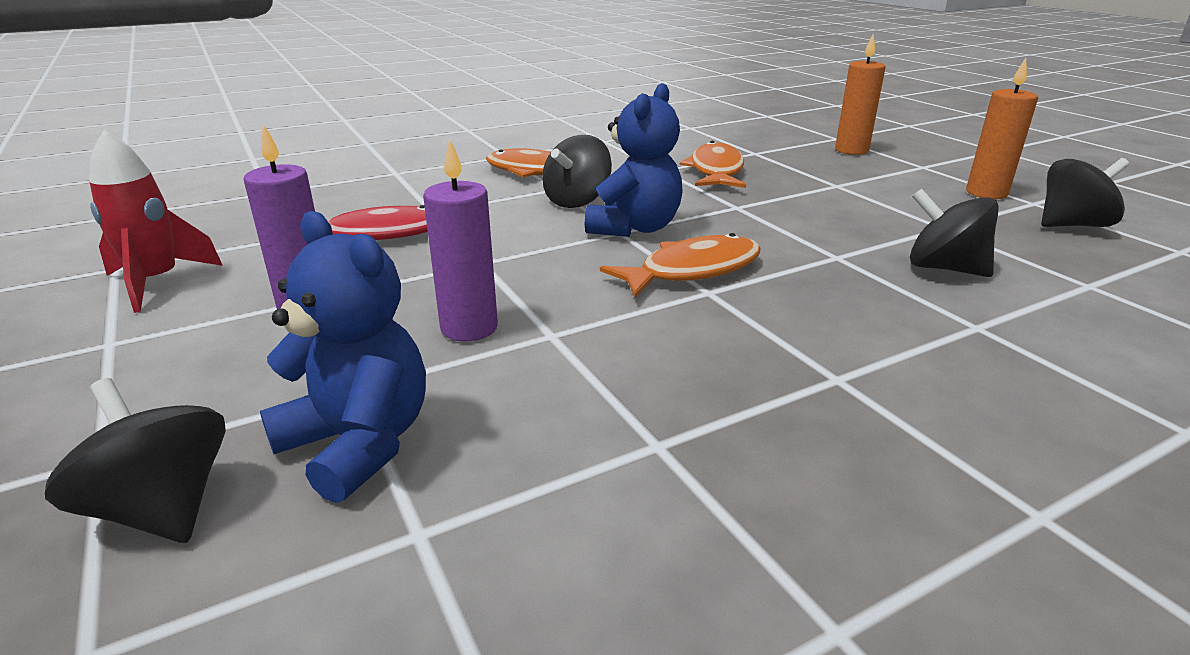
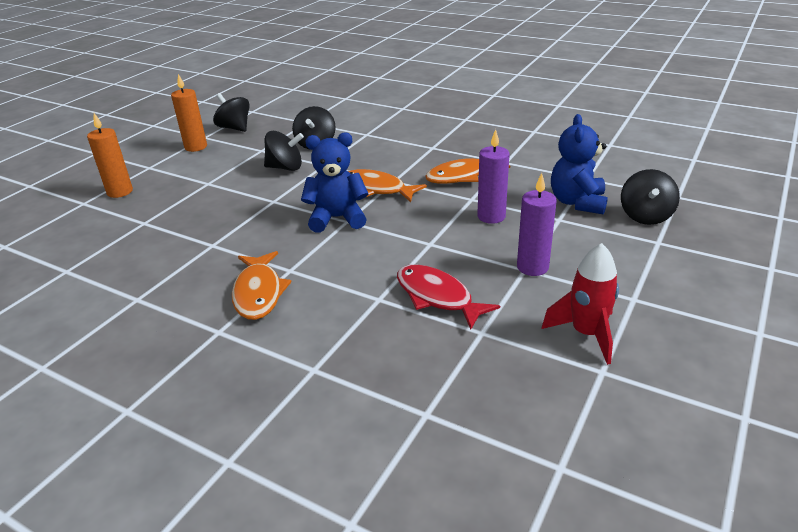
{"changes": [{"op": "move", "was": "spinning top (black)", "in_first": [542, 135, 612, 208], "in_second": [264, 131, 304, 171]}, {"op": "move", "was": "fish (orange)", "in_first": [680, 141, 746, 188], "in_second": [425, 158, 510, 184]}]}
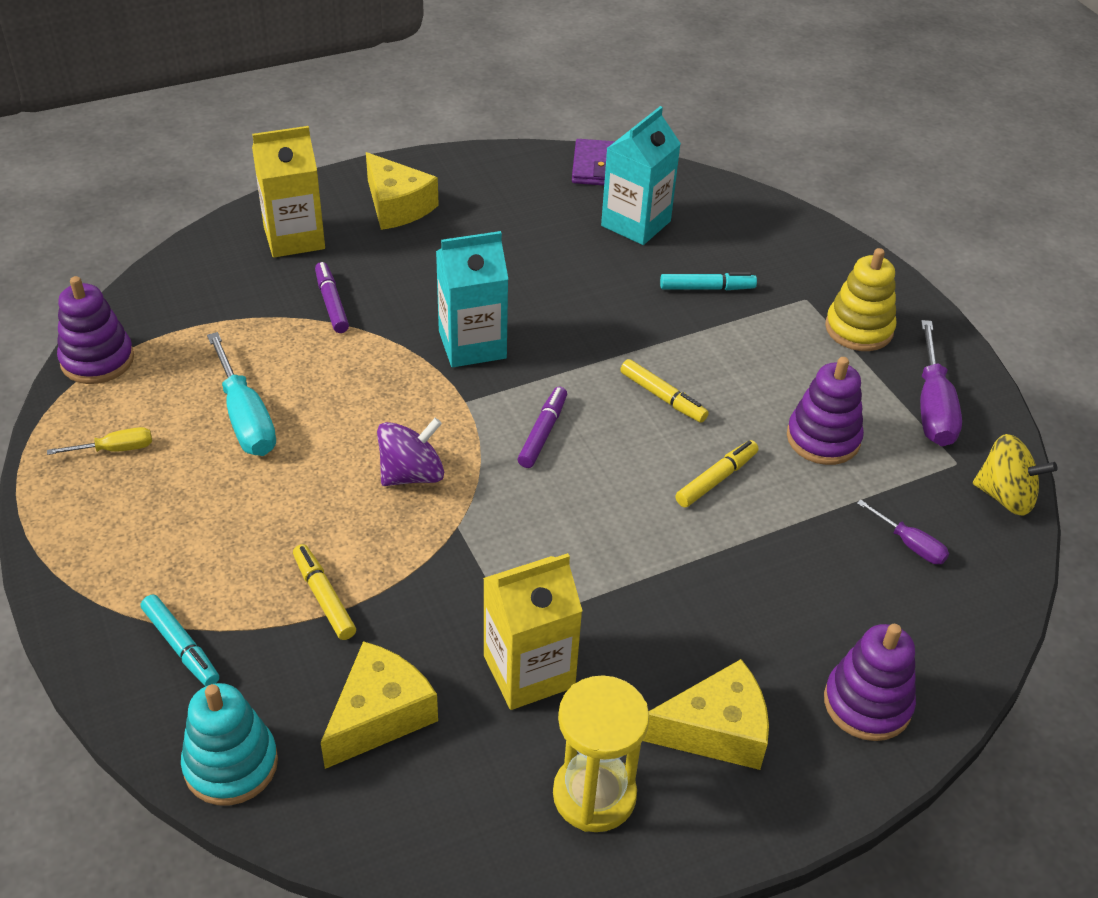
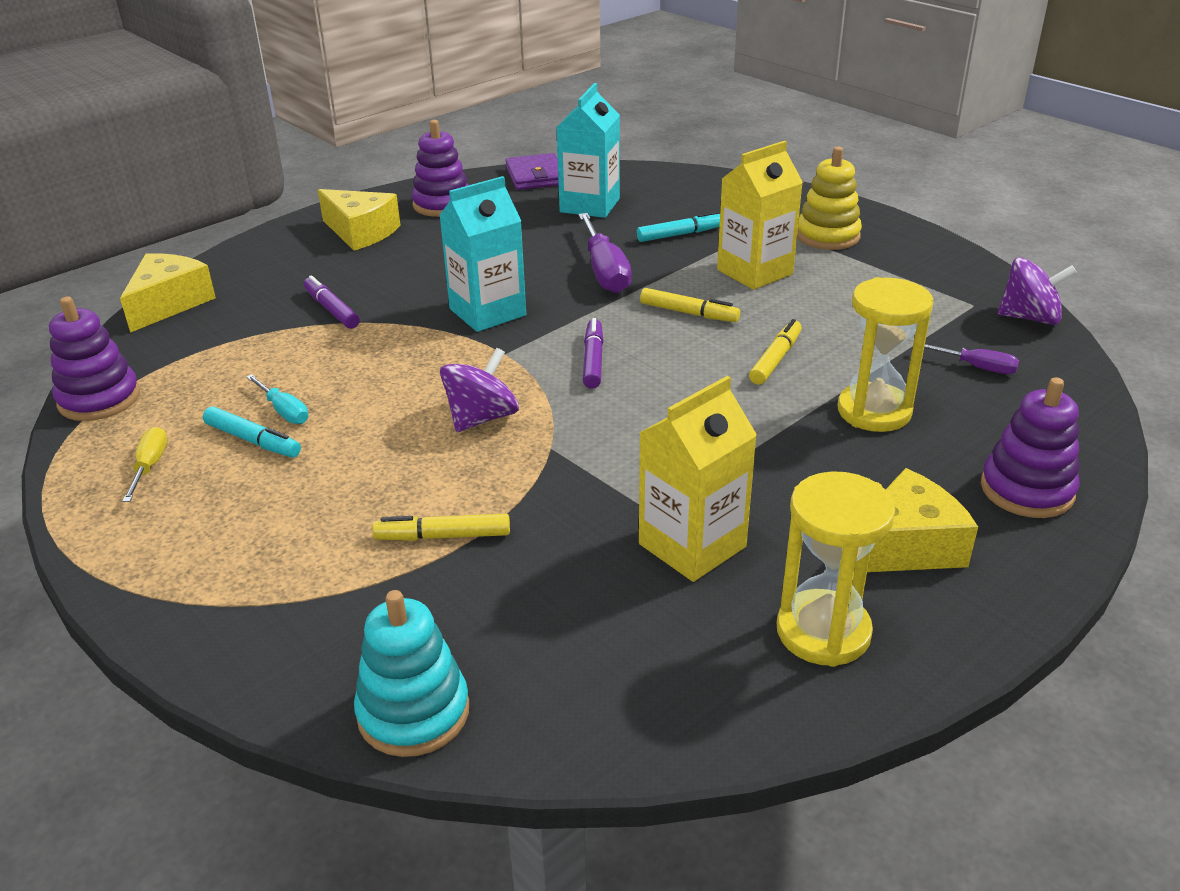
{"changes": [{"op": "move", "was": "cheese (yellow)", "in_first": [321, 641, 438, 769], "in_second": [120, 253, 216, 333]}, {"op": "rotate", "was": "screwdriver (yellow)", "in_first": [47, 427, 152, 455], "in_second": [122, 427, 167, 502], "clockwise": -60}, {"op": "move", "was": "marker (turquoise)", "in_first": [141, 594, 219, 686], "in_second": [203, 407, 301, 457]}, {"op": "resize", "was": "screwdriver (turquoise)", "in_first": [207, 332, 276, 456], "in_second": [246, 374, 309, 424], "ratio": 0.55}, {"op": "rotate", "was": "marker (yellow)", "in_first": [293, 544, 356, 640], "in_second": [372, 514, 510, 541], "clockwise": -45}, {"op": "move", "was": "stacking toy (purple)", "in_first": [787, 357, 864, 465], "in_second": [411, 120, 468, 217]}, {"op": "move", "was": "screwdriver (purple)", "in_first": [920, 320, 962, 446], "in_second": [578, 213, 631, 293]}, {"op": "move", "was": "carton (yellow)", "in_first": [252, 126, 325, 258], "in_second": [717, 141, 803, 290]}, {"op": "insert", "now": "hourglass (yellow)", "in_second": [838, 277, 933, 432]}, {"op": "recolor", "was": "spinning top (yellow)", "now": "spinning top (purple)", "in_first": [973, 434, 1057, 515], "in_second": [998, 257, 1077, 325]}]}
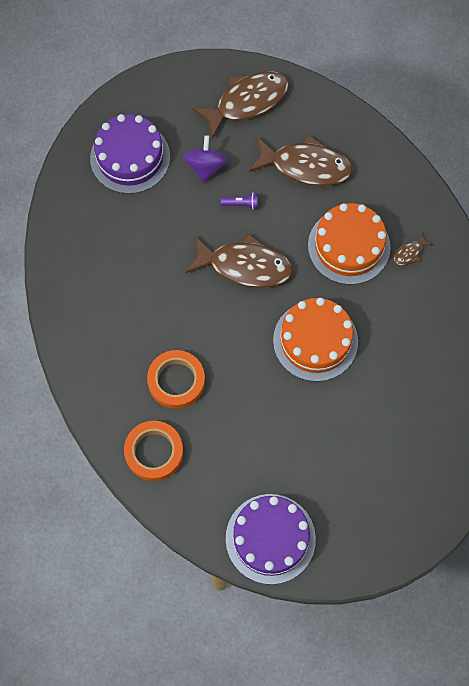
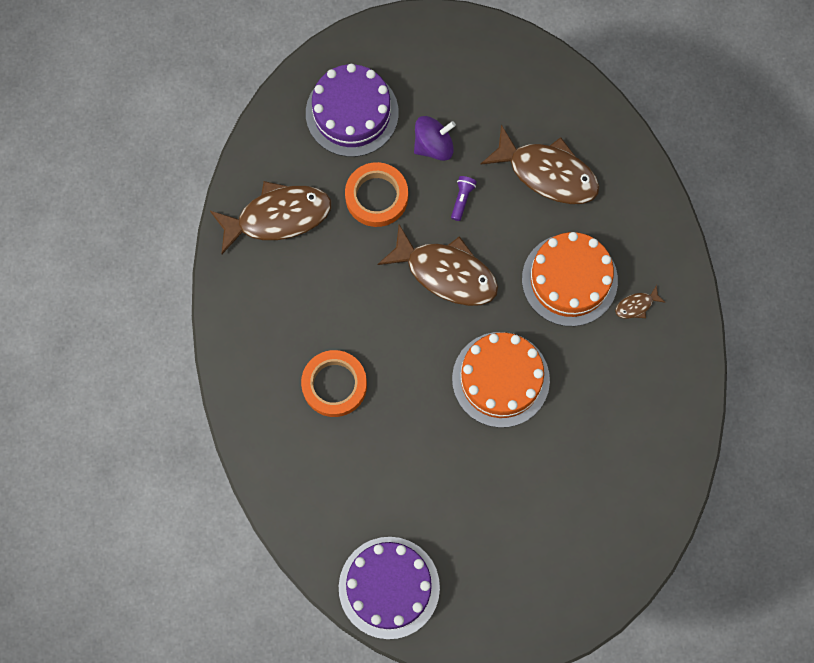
{"changes": [{"op": "move", "was": "fish (brown)", "in_first": [192, 71, 289, 139], "in_second": [210, 181, 331, 254]}, {"op": "move", "was": "tape (orange)", "in_first": [124, 421, 183, 481], "in_second": [345, 162, 408, 227]}, {"op": "rotate", "was": "spinning top (purple)", "in_first": [183, 135, 227, 183], "in_second": [414, 116, 456, 161], "clockwise": 45}, {"op": "rotate", "was": "flashlight (purple)", "in_first": [220, 193, 258, 210], "in_second": [451, 176, 477, 221], "clockwise": -90}]}
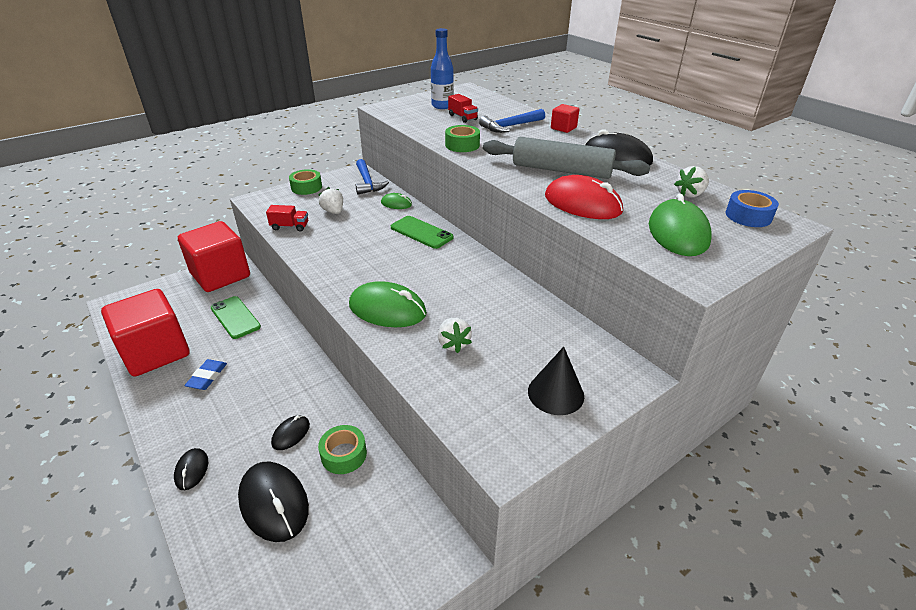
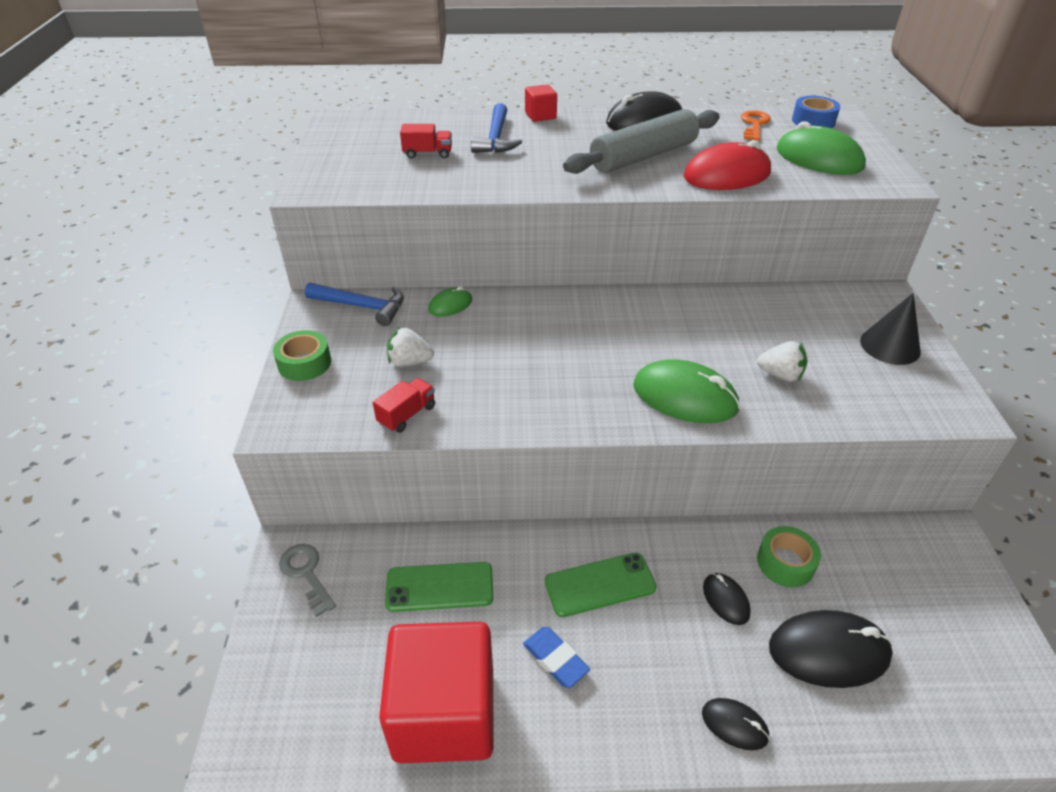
{"changes": [{"op": "replace", "was": "cube (red)", "now": "key (grey)", "in_first": [178, 221, 250, 292], "in_second": [279, 544, 336, 617]}, {"op": "move", "was": "phone (green)", "in_first": [391, 216, 454, 249], "in_second": [545, 553, 657, 617]}, {"op": "rotate", "was": "mouse (green)", "in_first": [349, 281, 427, 327], "in_second": [633, 359, 740, 423], "clockwise": 60}, {"op": "replace", "was": "strawberry (white)", "now": "key (orange)", "in_first": [674, 166, 709, 198], "in_second": [741, 110, 771, 141]}, {"op": "delete", "was": "bottle (blue)", "in_first": [431, 28, 454, 109]}, {"op": "delete", "was": "tape (green)", "in_first": [445, 125, 480, 152]}]}
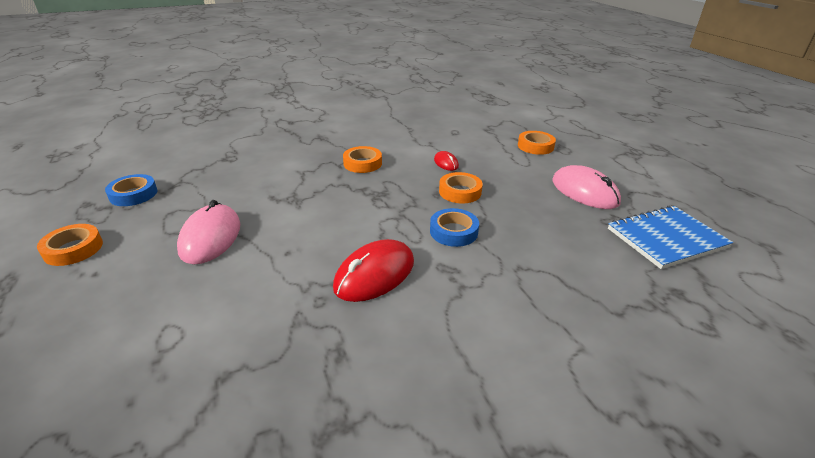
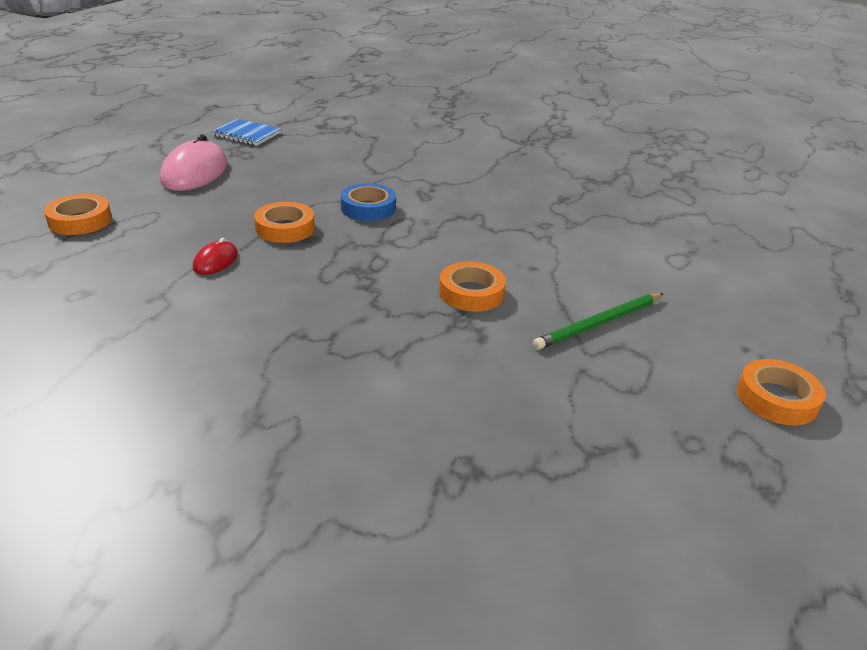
{"changes": [{"op": "resize", "was": "notebook (blue)", "in_first": [608, 205, 733, 269], "in_second": [211, 119, 281, 146], "ratio": 0.63}, {"op": "move", "was": "tape (orange)", "in_first": [343, 146, 382, 173], "in_second": [439, 262, 506, 312]}, {"op": "replace", "was": "mouse (pink)", "now": "pencil (green)", "in_first": [177, 200, 240, 264], "in_second": [533, 293, 664, 350]}, {"op": "delete", "was": "tape (blue)", "in_first": [105, 174, 157, 206]}, {"op": "delete", "was": "mouse (red)", "in_first": [333, 239, 414, 302]}]}
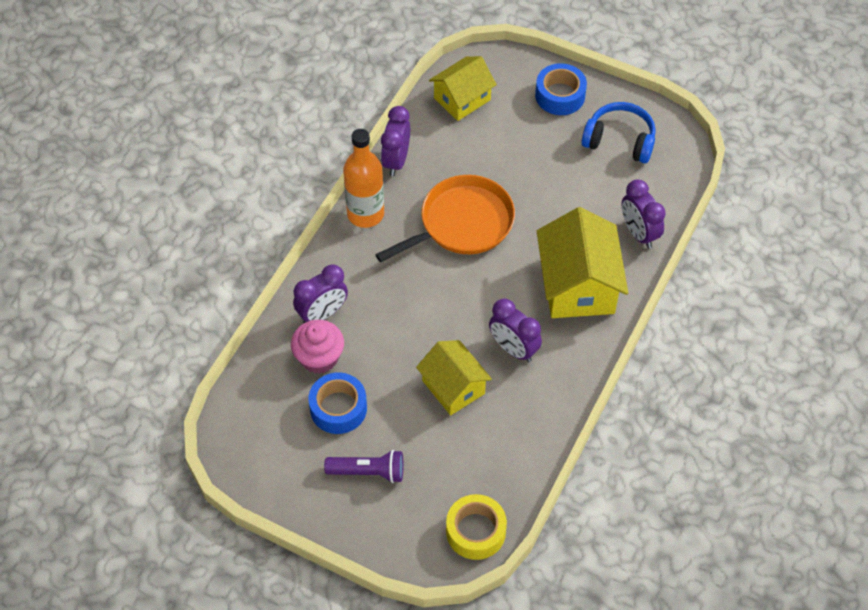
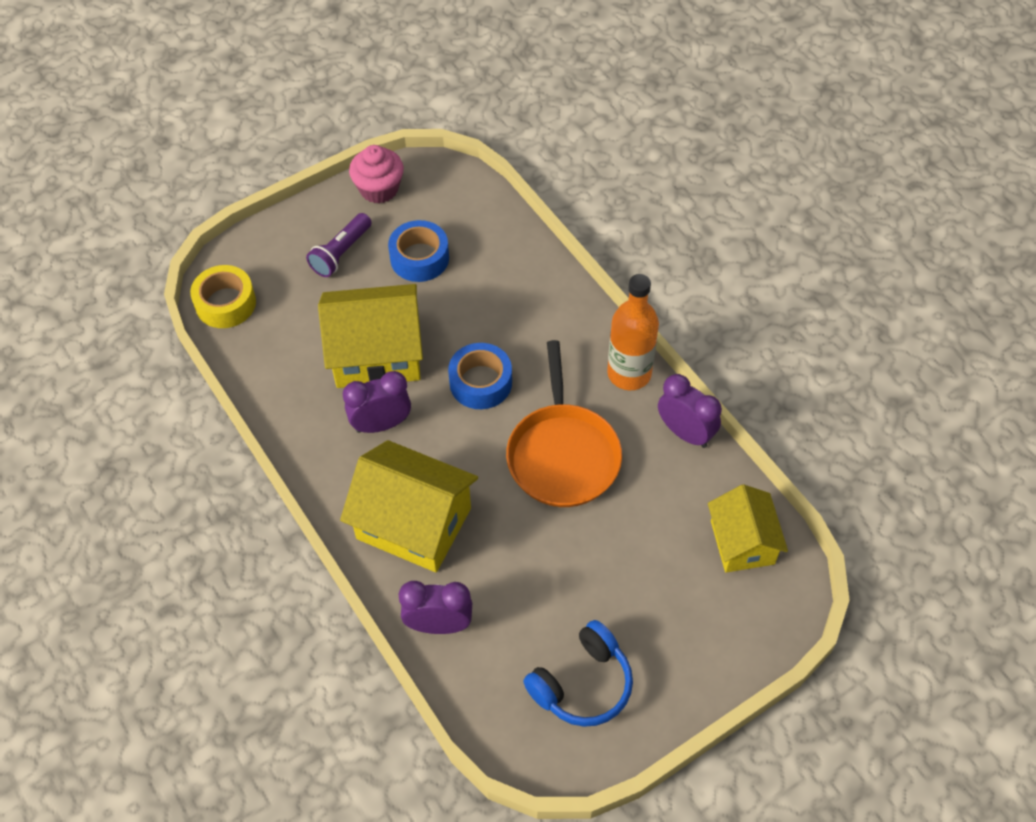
{"changes": [{"op": "resize", "was": "house (yellow)", "in_first": [416, 340, 492, 415], "in_second": [318, 284, 423, 388], "ratio": 1.56}, {"op": "move", "was": "cupcake (pink)", "in_first": [291, 320, 344, 374], "in_second": [349, 145, 404, 203]}, {"op": "move", "was": "tape (blue)", "in_first": [535, 63, 587, 115], "in_second": [448, 343, 512, 409]}, {"op": "delete", "was": "clock (purple)", "in_first": [293, 264, 348, 323]}]}
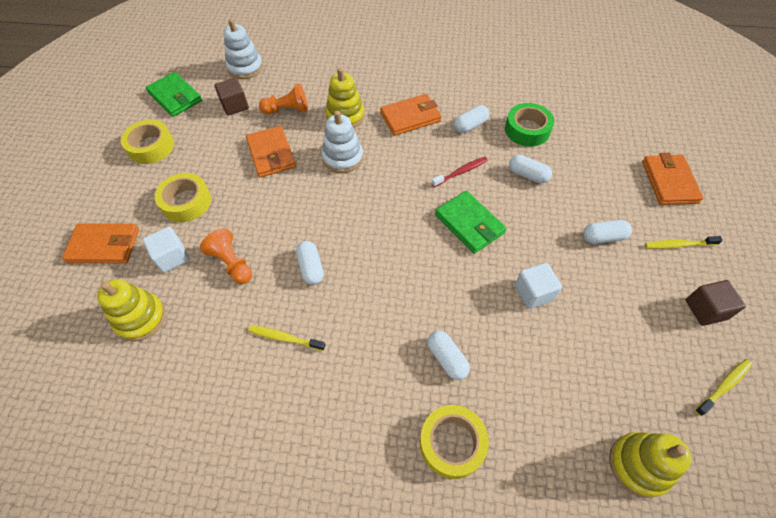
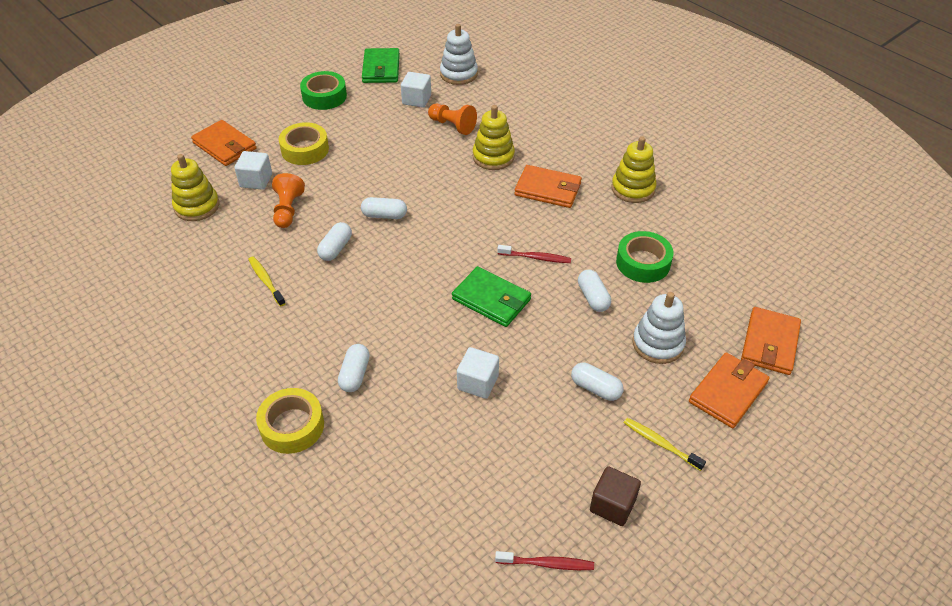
{"changes": [{"op": "recolor", "was": "tape (yellow)", "now": "tape (green)", "in_first": [121, 120, 174, 164], "in_second": [300, 71, 347, 110]}, {"op": "move", "was": "capsule (white)", "in_first": [454, 105, 489, 133], "in_second": [361, 197, 407, 219]}, {"op": "recolor", "was": "cube (brown)", "now": "cube (white)", "in_first": [214, 78, 249, 116], "in_second": [401, 72, 431, 108]}, {"op": "rotate", "was": "wallet (green)", "in_first": [435, 191, 506, 254], "in_second": [452, 266, 531, 327], "clockwise": -60}, {"op": "recolor", "was": "toothbrush (yellow)", "now": "toothbrush (red)", "in_first": [695, 359, 752, 416], "in_second": [495, 551, 594, 570]}, {"op": "move", "was": "stacking toy (yellow)", "in_first": [609, 432, 691, 498], "in_second": [611, 136, 656, 203]}, {"op": "move", "was": "stacking toy (white)", "in_first": [322, 111, 363, 173], "in_second": [632, 292, 686, 364]}, {"op": "move", "was": "wallet (orange)", "in_first": [246, 126, 296, 178], "in_second": [741, 307, 801, 375]}]}
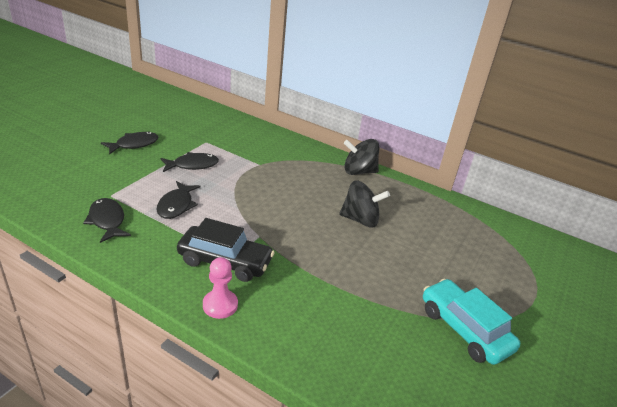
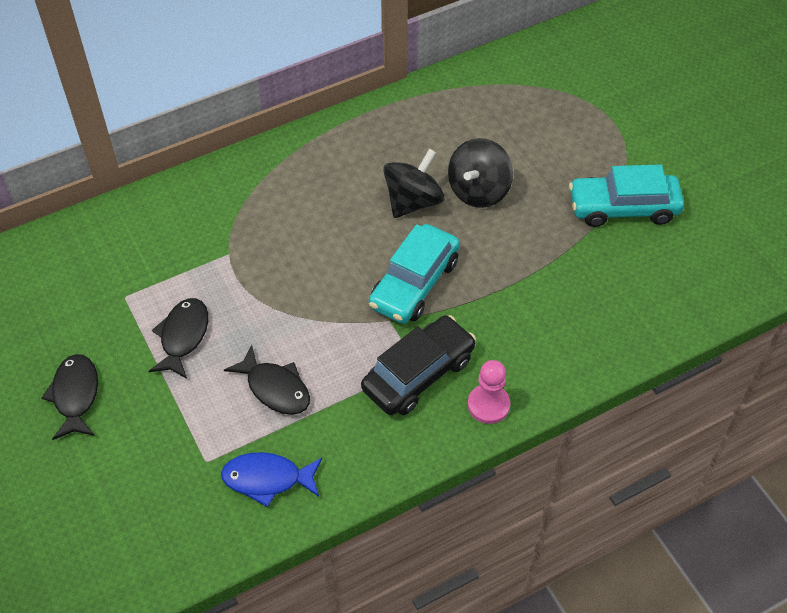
{"changes": [{"op": "recolor", "was": "fish (black)", "now": "fish (blue)", "in_first": [83, 198, 131, 243], "in_second": [221, 452, 322, 507]}, {"op": "insert", "now": "car (turquoise)", "in_second": [369, 224, 460, 324]}, {"op": "move", "was": "spinning top (black)", "in_first": [344, 139, 379, 175], "in_second": [448, 138, 513, 208]}]}
